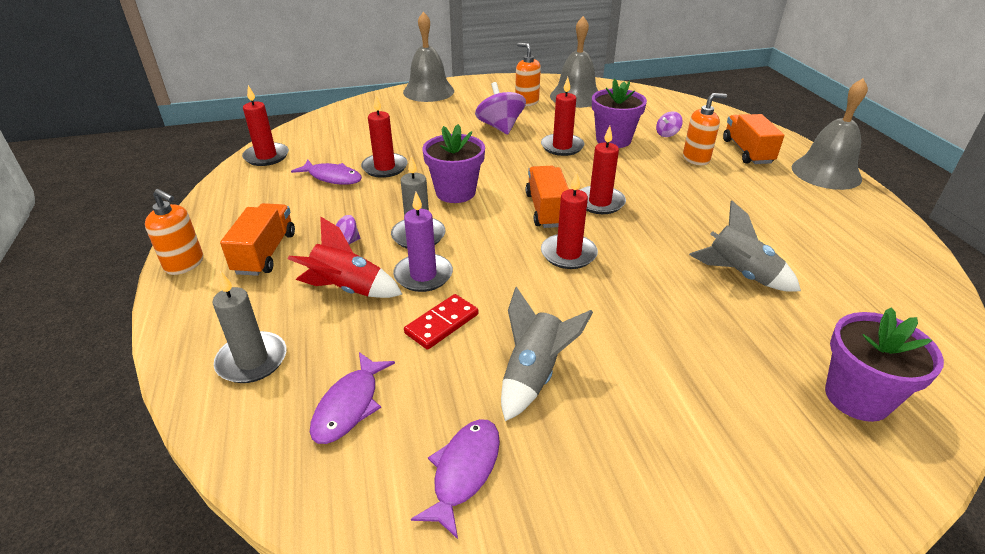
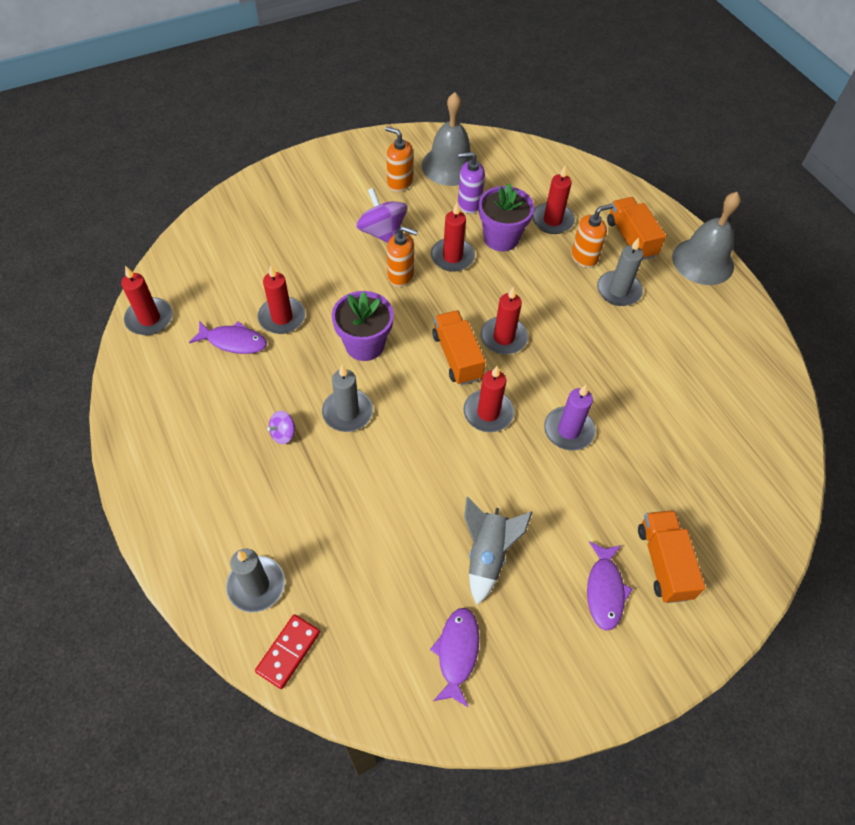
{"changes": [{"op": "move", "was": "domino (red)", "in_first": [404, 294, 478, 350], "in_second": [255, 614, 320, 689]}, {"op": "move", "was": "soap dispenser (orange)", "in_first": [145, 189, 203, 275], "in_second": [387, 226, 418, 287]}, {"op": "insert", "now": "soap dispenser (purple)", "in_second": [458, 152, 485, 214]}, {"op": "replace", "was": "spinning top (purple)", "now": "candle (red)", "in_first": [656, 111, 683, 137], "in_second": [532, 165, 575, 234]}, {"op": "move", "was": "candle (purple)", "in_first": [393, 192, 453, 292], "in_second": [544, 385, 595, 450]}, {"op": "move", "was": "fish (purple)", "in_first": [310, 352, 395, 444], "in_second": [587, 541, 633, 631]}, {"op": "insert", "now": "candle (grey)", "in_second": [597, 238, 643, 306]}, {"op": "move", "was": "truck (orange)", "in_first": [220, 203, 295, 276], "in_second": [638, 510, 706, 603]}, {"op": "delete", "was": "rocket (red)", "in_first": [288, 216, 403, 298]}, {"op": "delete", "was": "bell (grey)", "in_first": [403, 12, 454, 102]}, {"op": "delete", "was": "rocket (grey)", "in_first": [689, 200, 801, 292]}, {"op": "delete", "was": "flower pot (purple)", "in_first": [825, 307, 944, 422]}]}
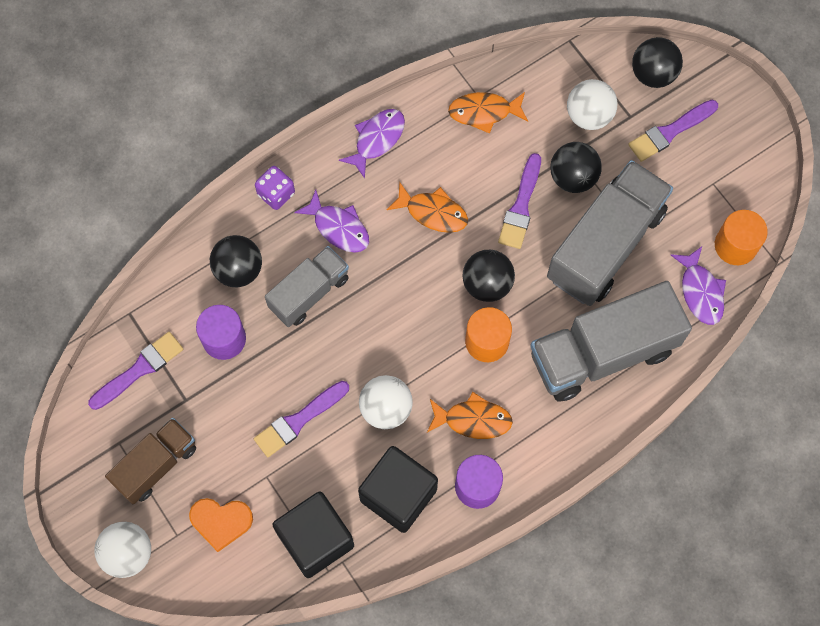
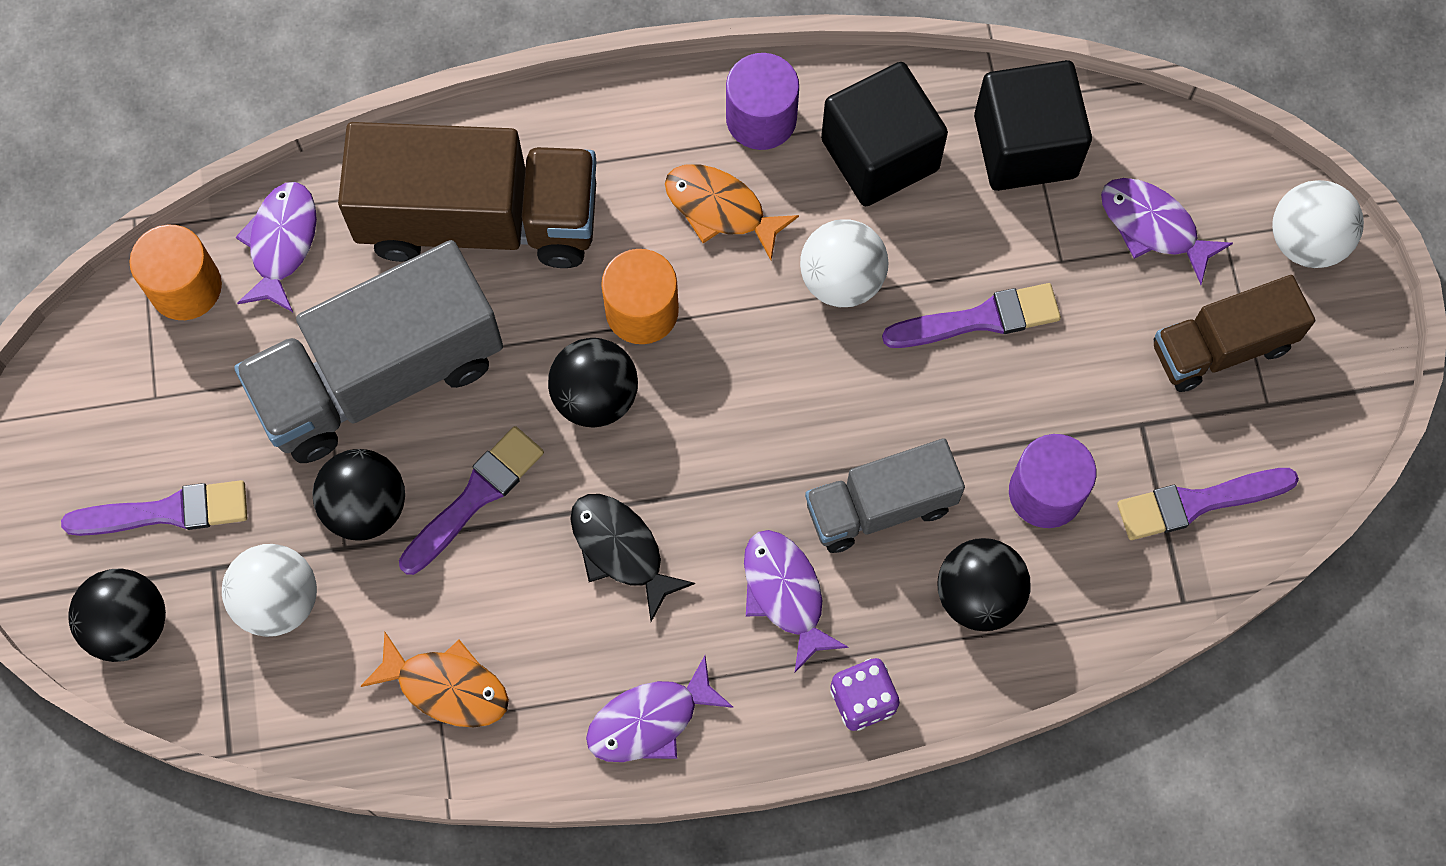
{"changes": [{"op": "recolor", "was": "truck (grey)", "now": "truck (brown)", "in_first": [530, 281, 692, 402], "in_second": [338, 122, 597, 268]}, {"op": "recolor", "was": "fish (orange)", "now": "fish (black)", "in_first": [387, 181, 468, 233], "in_second": [570, 494, 695, 622]}, {"op": "replace", "was": "heart (orange)", "now": "fish (purple)", "in_first": [189, 498, 253, 552], "in_second": [1101, 178, 1233, 285]}]}
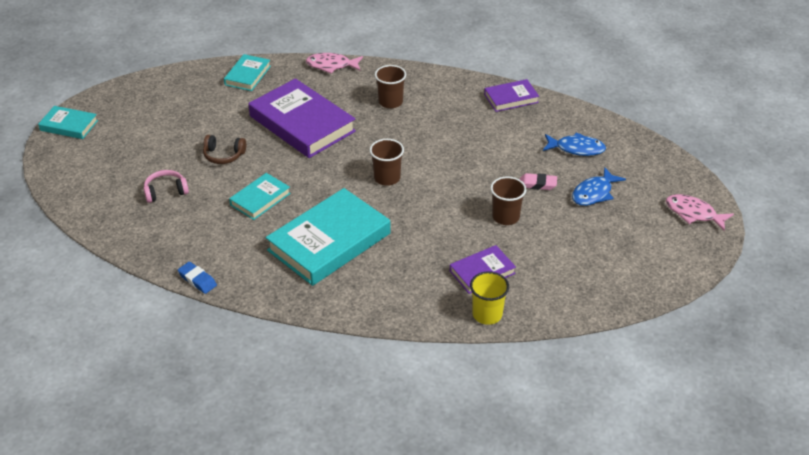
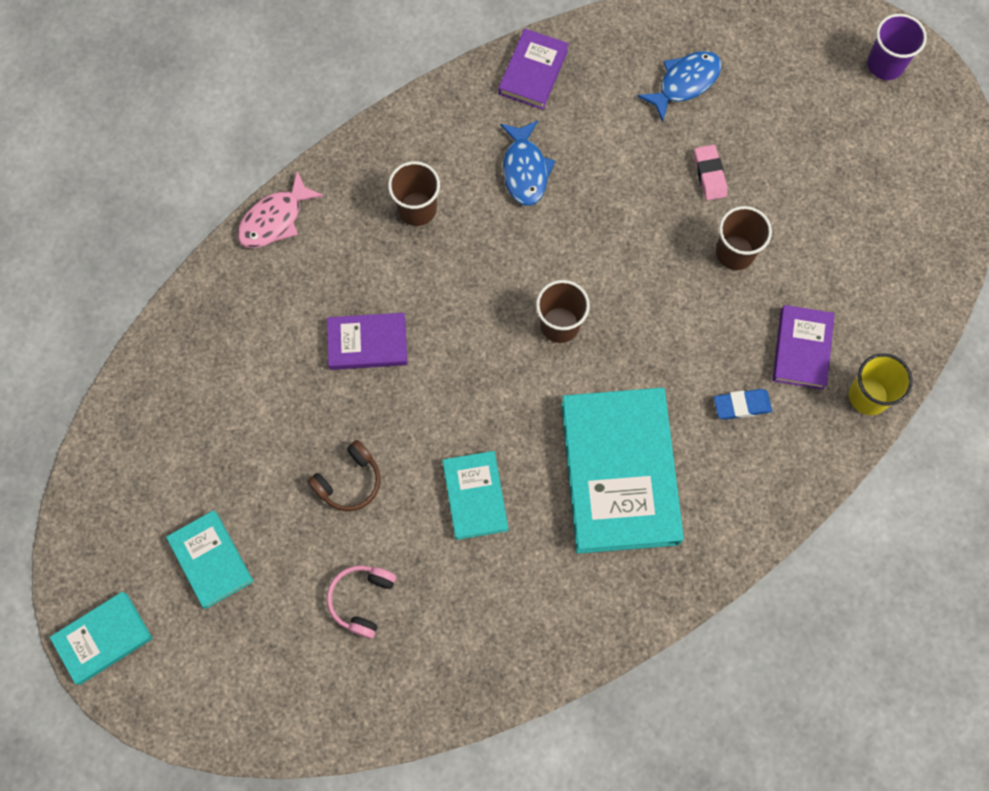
{"changes": [{"op": "move", "was": "book (turquoise)", "in_first": [224, 54, 271, 91], "in_second": [166, 510, 254, 609]}, {"op": "resize", "was": "book (purple)", "in_first": [248, 79, 356, 158], "in_second": [327, 313, 407, 370], "ratio": 0.51}, {"op": "move", "was": "fish (blue)", "in_first": [572, 167, 626, 206], "in_second": [500, 120, 555, 206]}, {"op": "rotate", "was": "eraser (pink)", "in_first": [520, 173, 557, 190], "in_second": [694, 145, 727, 201], "clockwise": -60}, {"op": "move", "was": "eraser (blue)", "in_first": [178, 262, 217, 294], "in_second": [714, 389, 772, 420]}, {"op": "replace", "was": "fish (pink)", "now": "cup (purple)", "in_first": [666, 194, 734, 231], "in_second": [867, 14, 927, 80]}]}
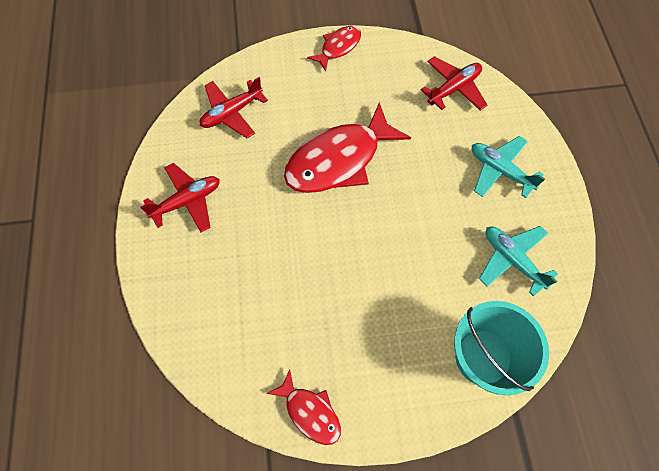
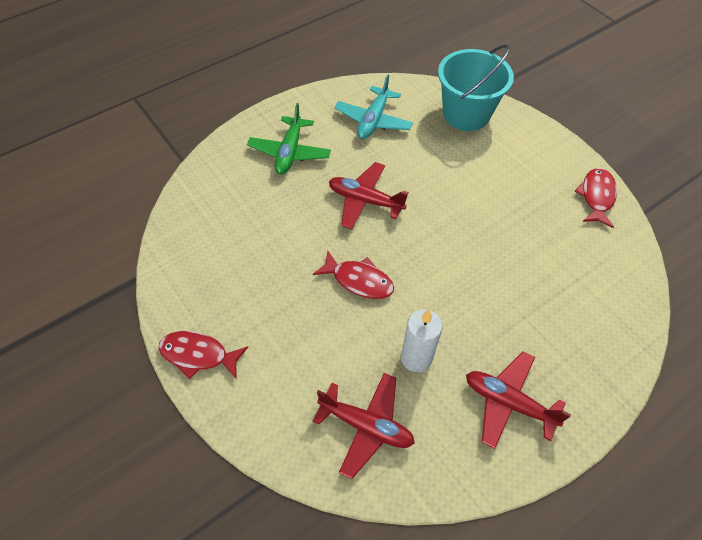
{"changes": [{"op": "recolor", "was": "plane (turquoise)", "now": "plane (green)", "in_first": [472, 136, 545, 198], "in_second": [247, 103, 331, 174]}, {"op": "resize", "was": "fish (red)", "in_first": [284, 102, 411, 193], "in_second": [313, 251, 394, 299], "ratio": 0.52}, {"op": "move", "was": "plane (red)", "in_first": [421, 56, 487, 111], "in_second": [329, 162, 409, 229]}, {"op": "insert", "now": "candle (white)", "in_second": [401, 309, 443, 372]}]}
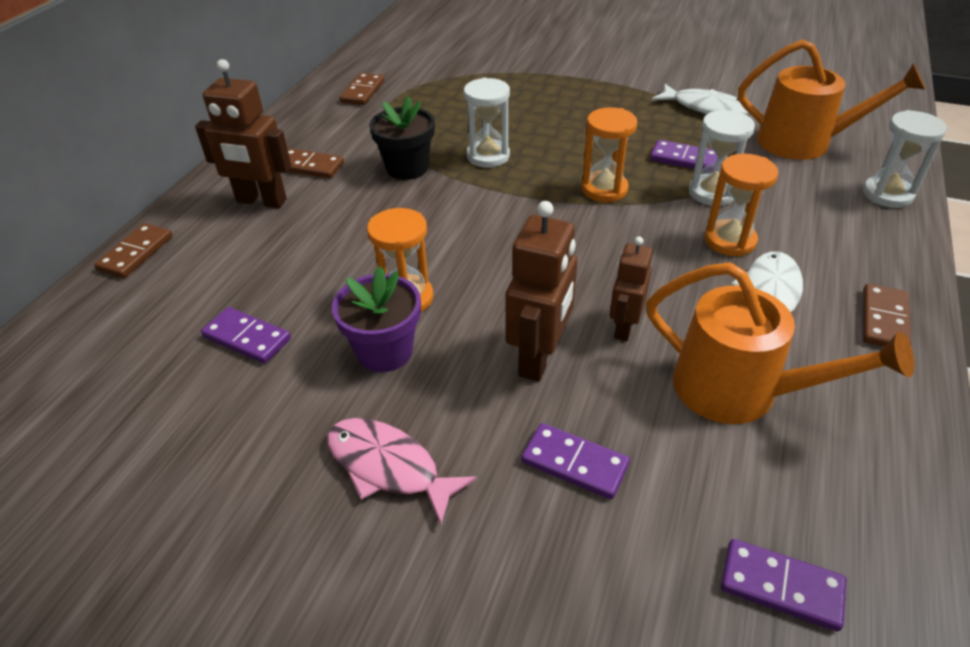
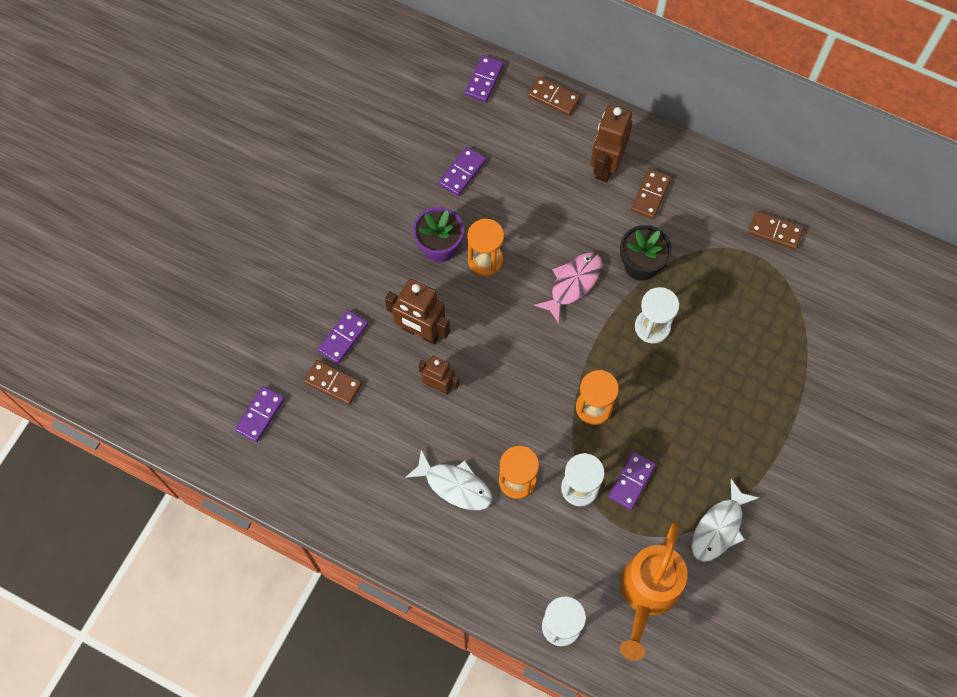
{"changes": [{"op": "move", "was": "domino (brown)", "in_first": [863, 284, 911, 347], "in_second": [304, 360, 362, 405]}, {"op": "insert", "now": "domino (purple)", "in_second": [465, 55, 504, 102]}, {"op": "move", "was": "fish (pink)", "in_first": [327, 418, 477, 525], "in_second": [534, 252, 602, 324]}, {"op": "delete", "was": "watering can (orange)", "in_first": [646, 262, 914, 424]}]}
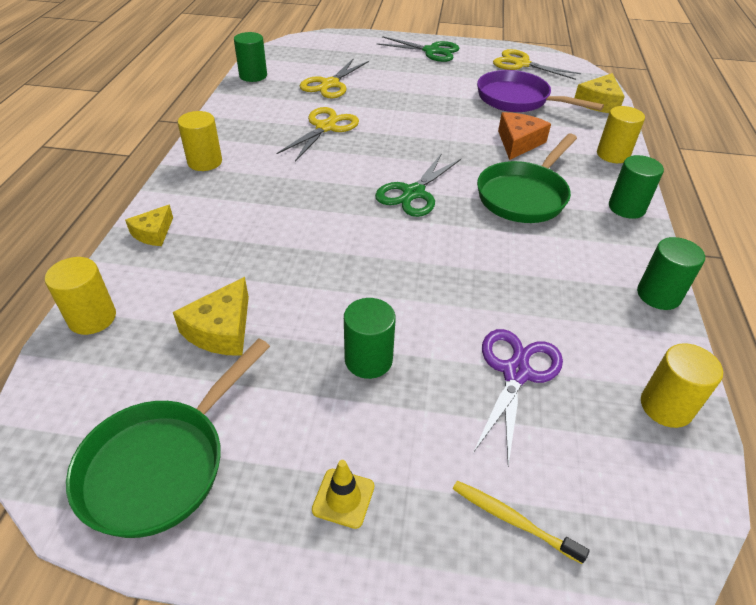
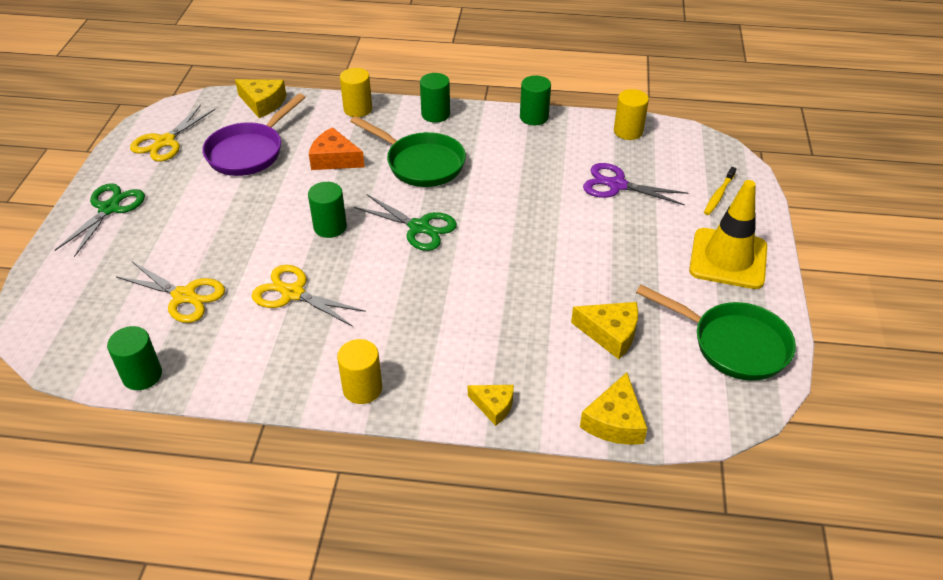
{"changes": [{"op": "move", "was": "cylinder (green)", "in_first": [344, 298, 396, 379], "in_second": [308, 182, 347, 238]}, {"op": "replace", "was": "cylinder (yellow)", "now": "cheese (yellow)", "in_first": [45, 257, 116, 335], "in_second": [580, 372, 647, 445]}, {"op": "resize", "was": "traffic cone (yellow)", "in_first": [312, 460, 374, 529], "in_second": [689, 180, 767, 289], "ratio": 2.33}]}
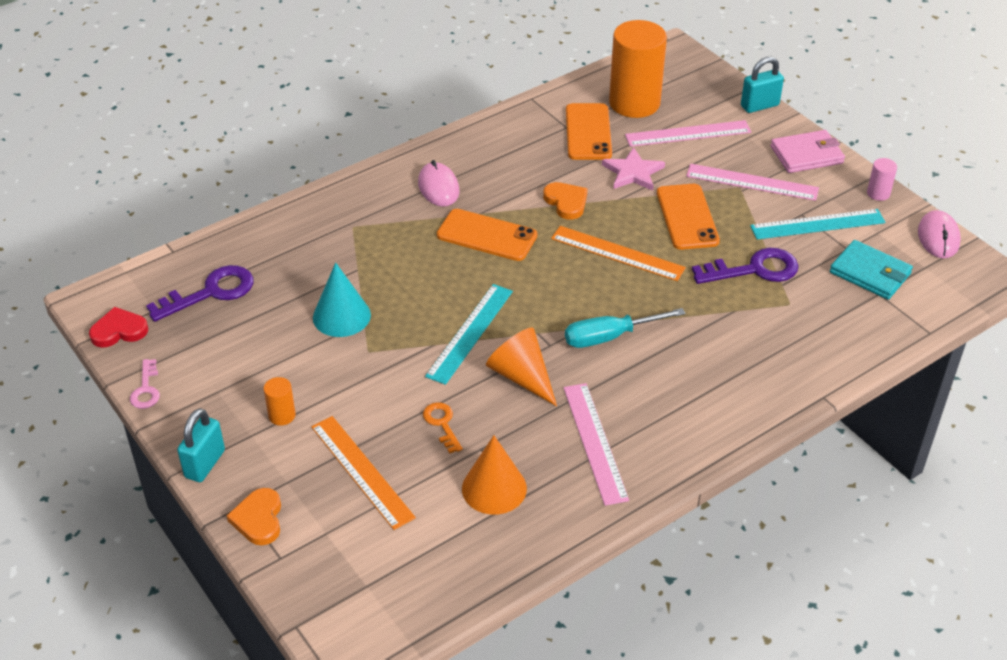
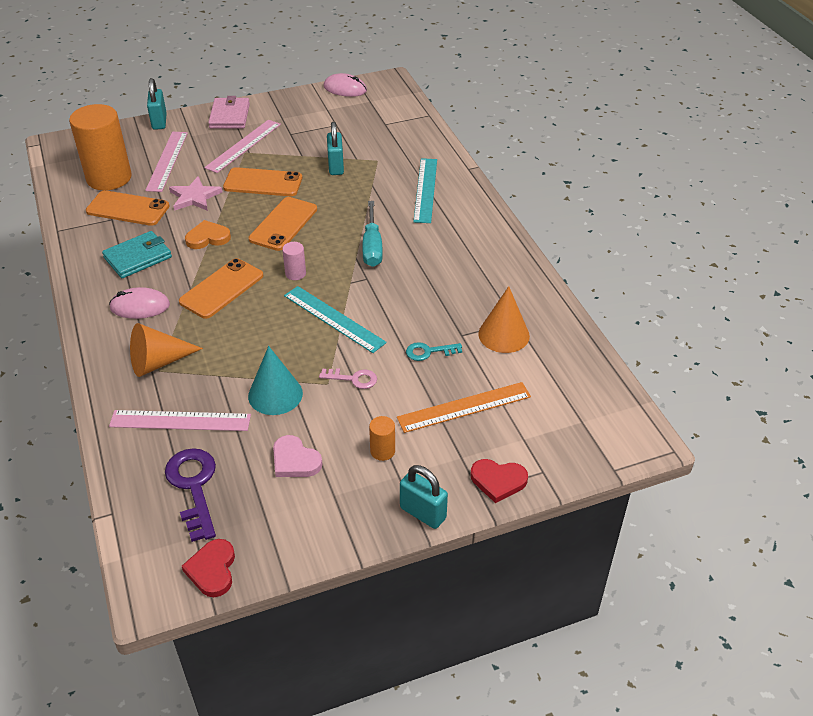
{"changes": [{"op": "move", "was": "wallet (turquoise)", "in_first": [830, 240, 913, 300], "in_second": [102, 231, 172, 278]}, {"op": "move", "was": "ruler (pink)", "in_first": [564, 383, 629, 506], "in_second": [109, 410, 251, 431]}, {"op": "move", "was": "cone (orange)", "in_first": [486, 327, 557, 406], "in_second": [130, 323, 203, 377]}, {"op": "replace", "was": "ruler (orange)", "now": "phone (orange)", "in_first": [551, 226, 686, 281], "in_second": [249, 197, 317, 251]}, {"op": "insert", "now": "heart (pink)", "in_second": [273, 435, 323, 477]}, {"op": "move", "was": "cylinder (pink)", "in_first": [867, 158, 897, 201], "in_second": [282, 242, 306, 280]}, {"op": "move", "was": "key (pink)", "in_first": [130, 359, 160, 409], "in_second": [319, 368, 377, 389]}, {"op": "replace", "was": "key (purple)", "now": "padlock (turquoise)", "in_first": [692, 248, 799, 284], "in_second": [327, 122, 344, 175]}, {"op": "recolor", "was": "key (orange)", "now": "key (turquoise)", "in_first": [423, 402, 463, 454], "in_second": [406, 342, 462, 361]}, {"op": "move", "was": "ruler (turquoise)", "in_first": [750, 209, 886, 240], "in_second": [413, 158, 437, 223]}, {"op": "recolor", "was": "heart (orange)", "now": "heart (red)", "in_first": [227, 488, 281, 545], "in_second": [471, 459, 528, 503]}]}
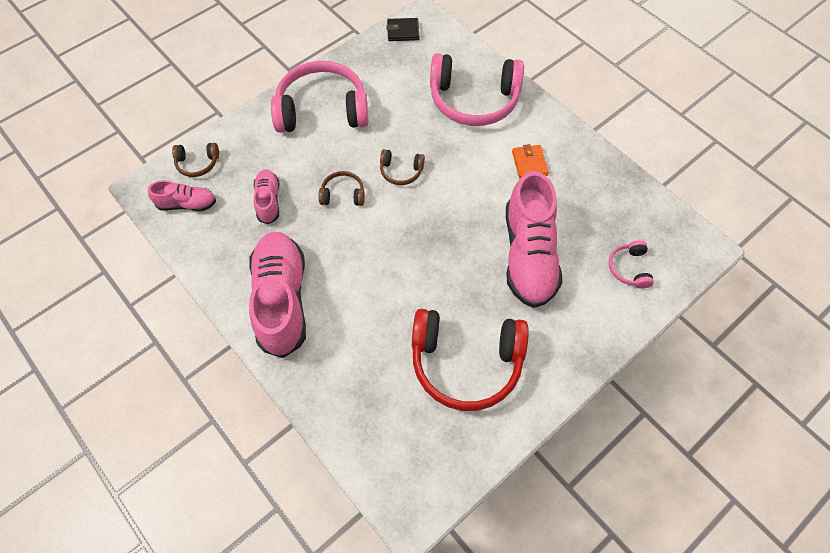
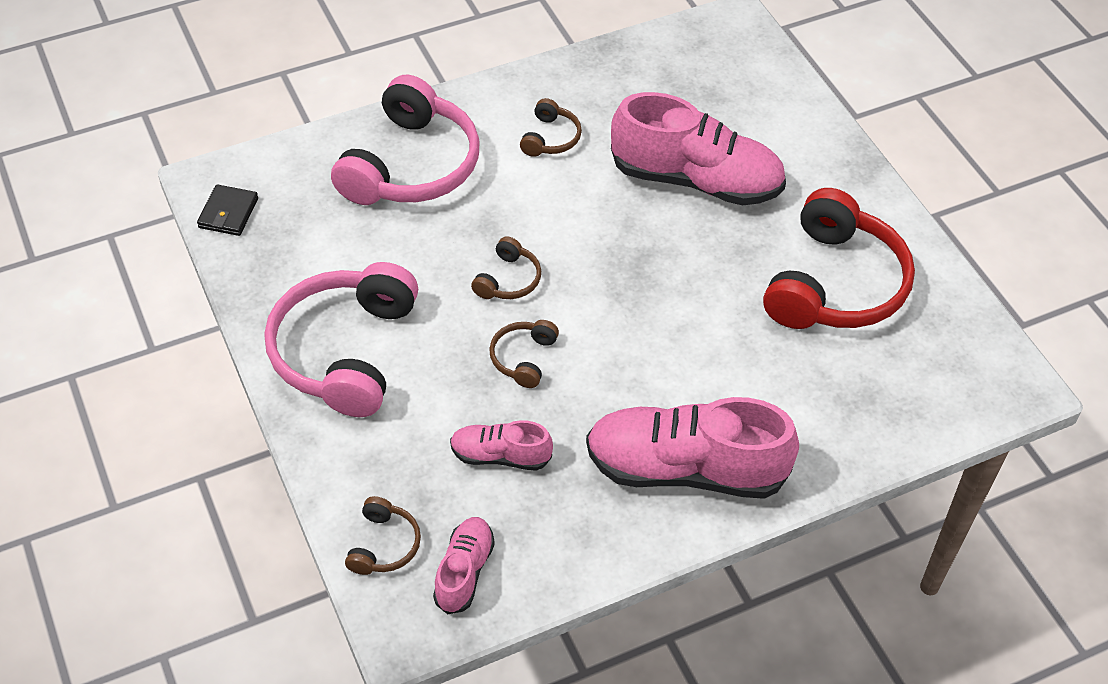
{"changes": [{"op": "replace", "was": "wallet (orange)", "now": "headphones (brown)", "in_first": [512, 144, 549, 179], "in_second": [520, 98, 582, 157]}, {"op": "delete", "was": "headphones (pink)", "in_first": [609, 240, 654, 289]}]}
